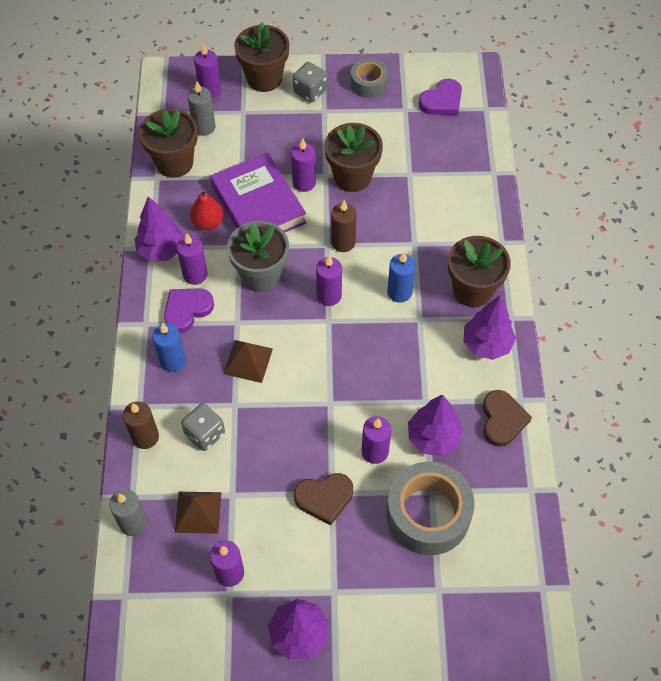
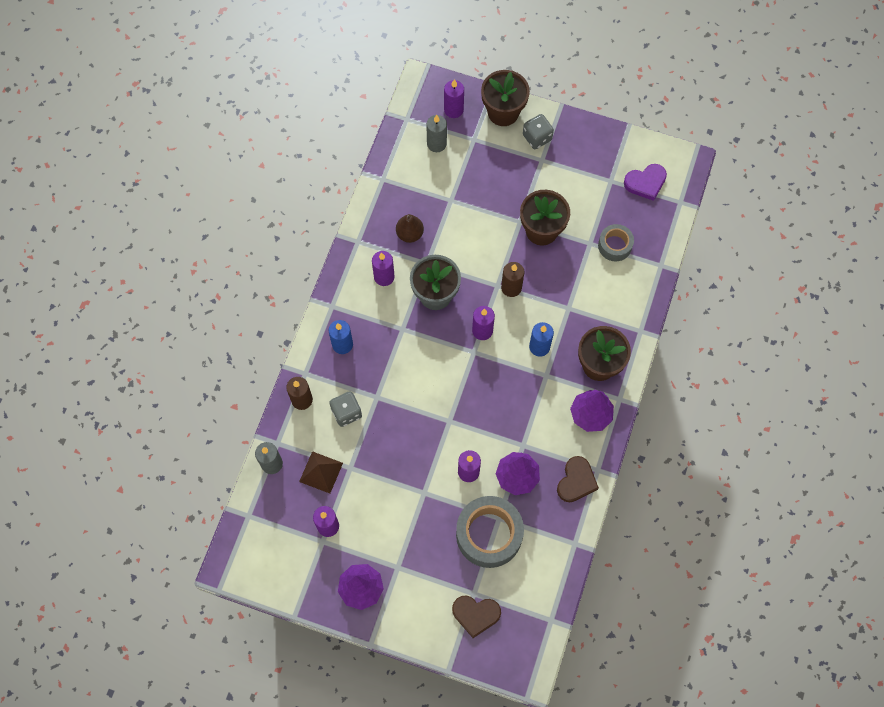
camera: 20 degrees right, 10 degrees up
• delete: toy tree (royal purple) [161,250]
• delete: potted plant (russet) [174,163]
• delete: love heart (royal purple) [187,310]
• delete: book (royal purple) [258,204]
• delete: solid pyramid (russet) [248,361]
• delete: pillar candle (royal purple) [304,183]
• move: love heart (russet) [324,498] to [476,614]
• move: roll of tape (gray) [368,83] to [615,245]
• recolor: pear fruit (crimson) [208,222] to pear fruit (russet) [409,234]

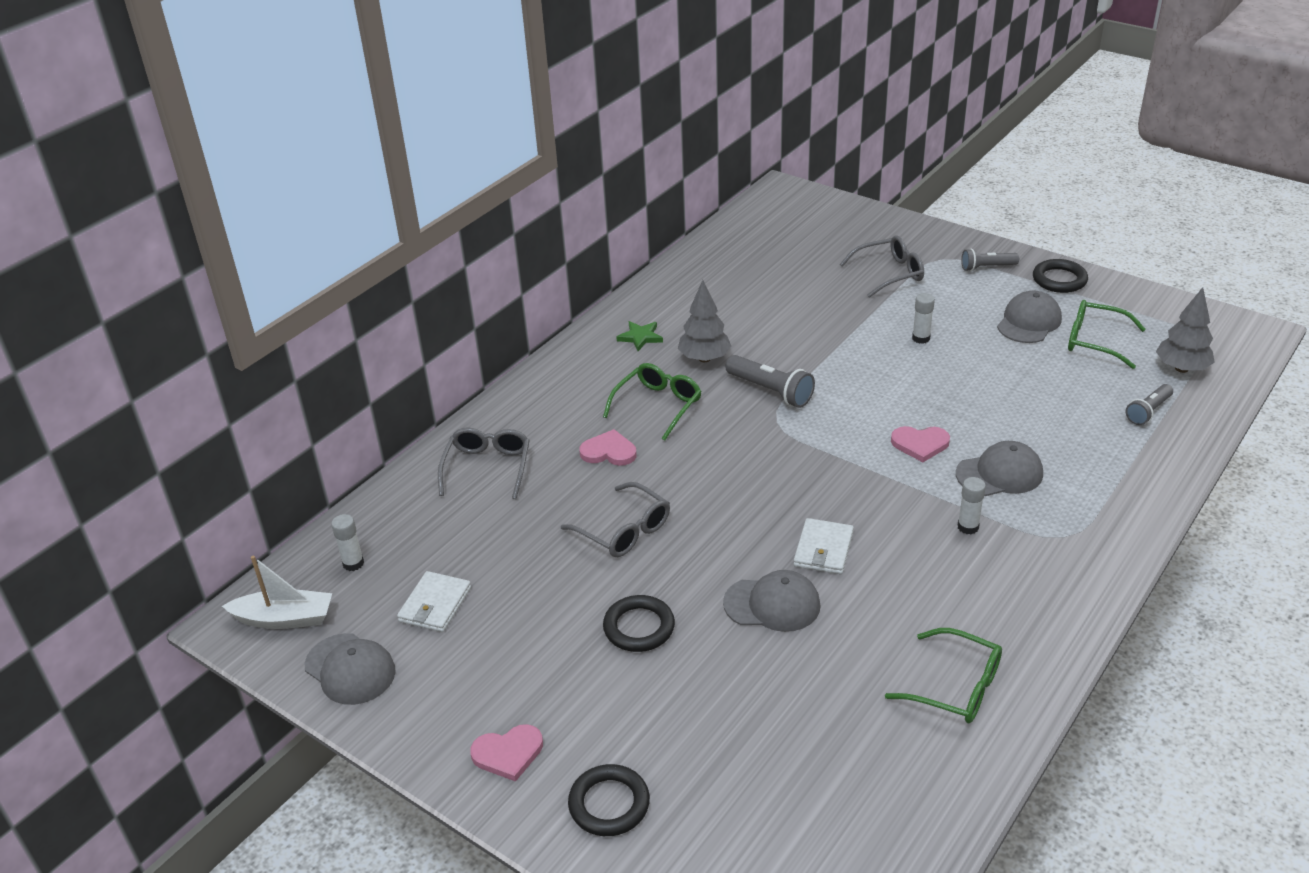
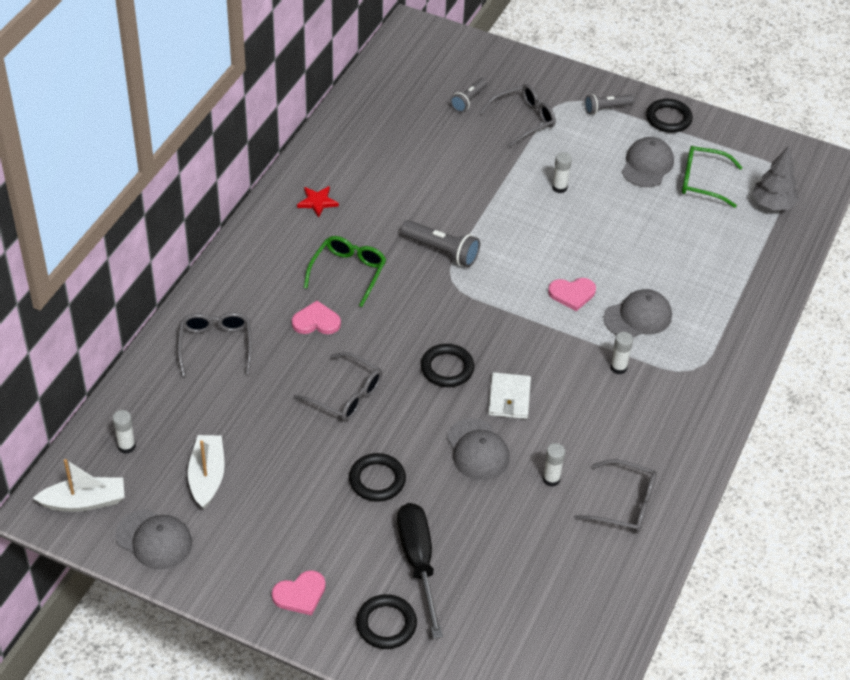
camera: 15 degrees left, 10 degrees up
• delete: toy tree (gray) [704,358]
• insert: flat screwdriver (ebony) [418,562]
• insert: hoop (ebony) [447,368]
• insert: glue (white) [551,479]
• move: flashlight (gray) [1148,411] to [469,100]
• replace: billfold (white) [435,605] to boat (white) [207,477]
• recolor: star shape (emerald) [640,337] to star shape (crimson) [317,202]
• recolor: spectacles (emerald) [956,687] to spectacles (gray) [624,504]
• rotate: cap (gray) [772,604] = [477,450] 75 degrees clockwise

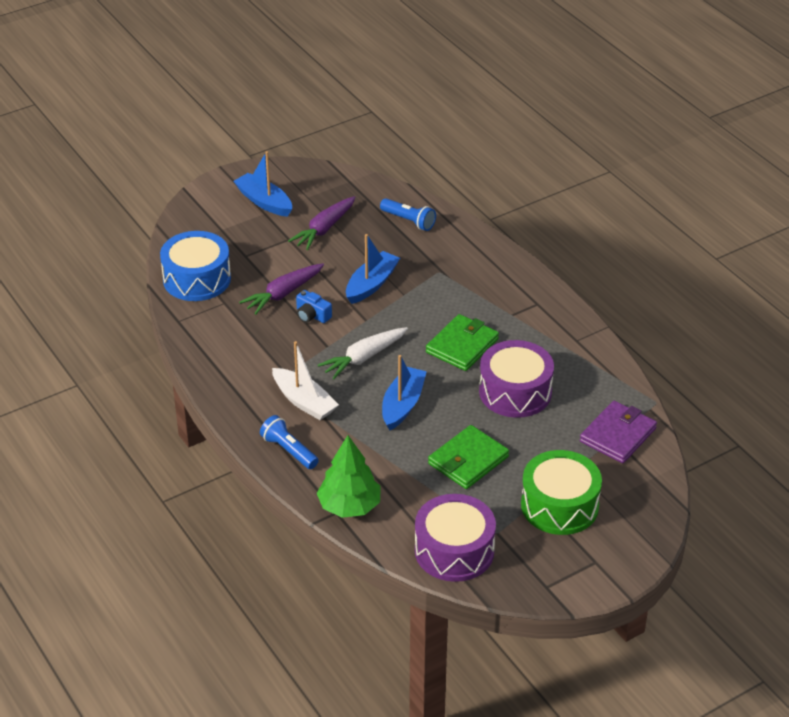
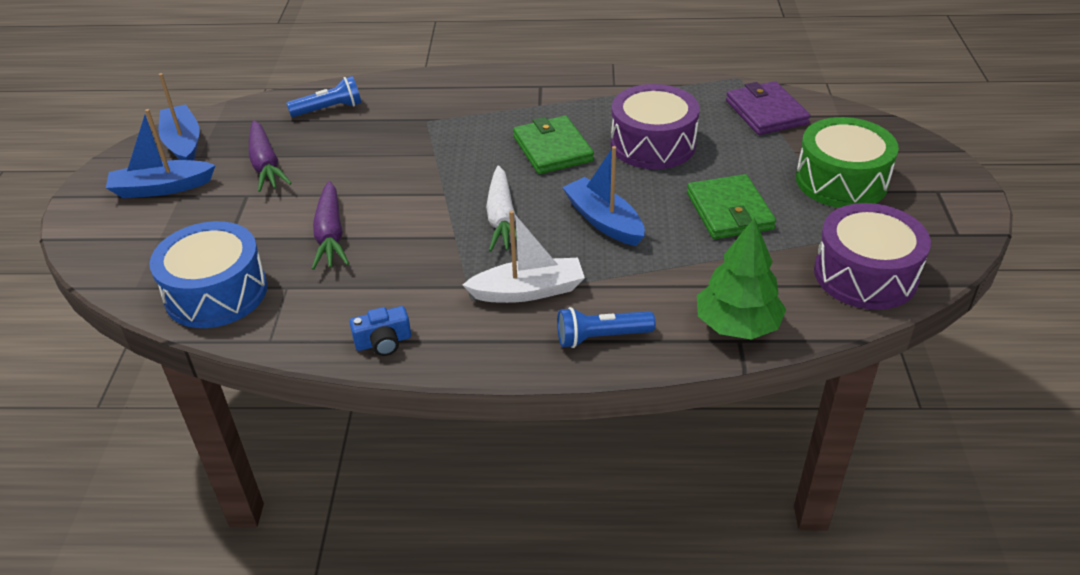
camera: 55 degrees left, 0 degrees up
• move: photo camera (royal blue) [312,315] to [383,342]
• move: boat (royal blue) [371,284] to [183,143]

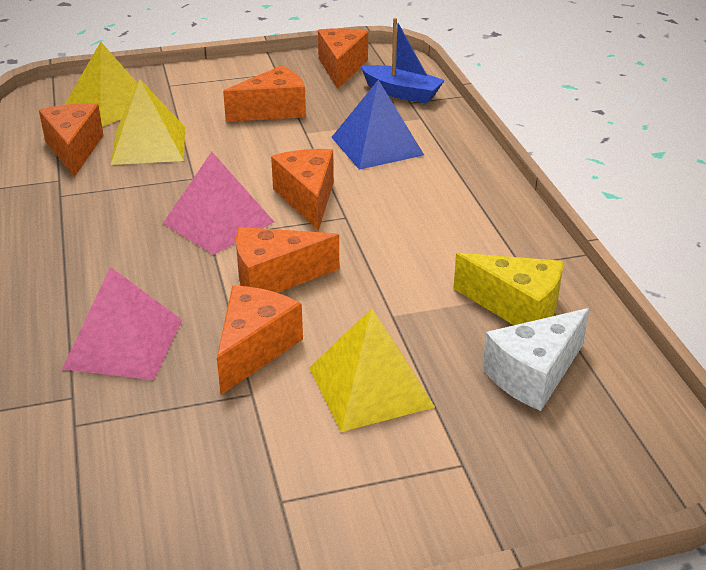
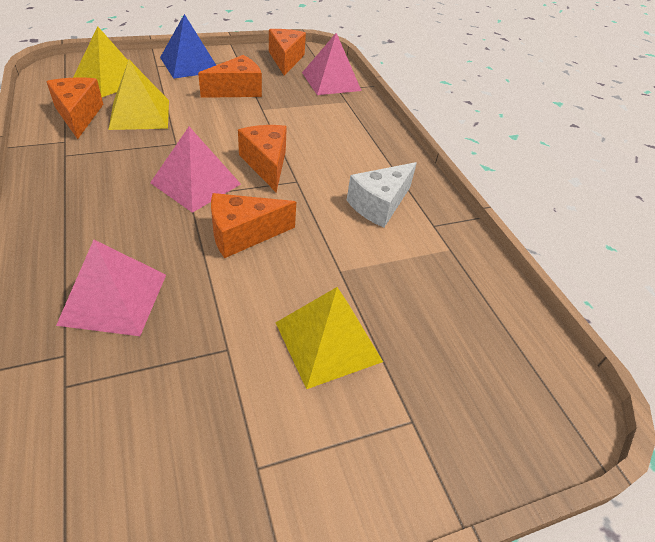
camera: 10 degrees left, 10 degrees up
• delete: piece of cheese (orange) [254,349]
• delete: piece of cheese (bright yellow) [516,307]
• move: solid pyramid (royal blue) [377,146] to [189,64]
• move: piece of cheese (white) [534,375] to [379,205]
• replace: boat (royal blue) [402,93] to solid pyramid (rosy) [331,81]

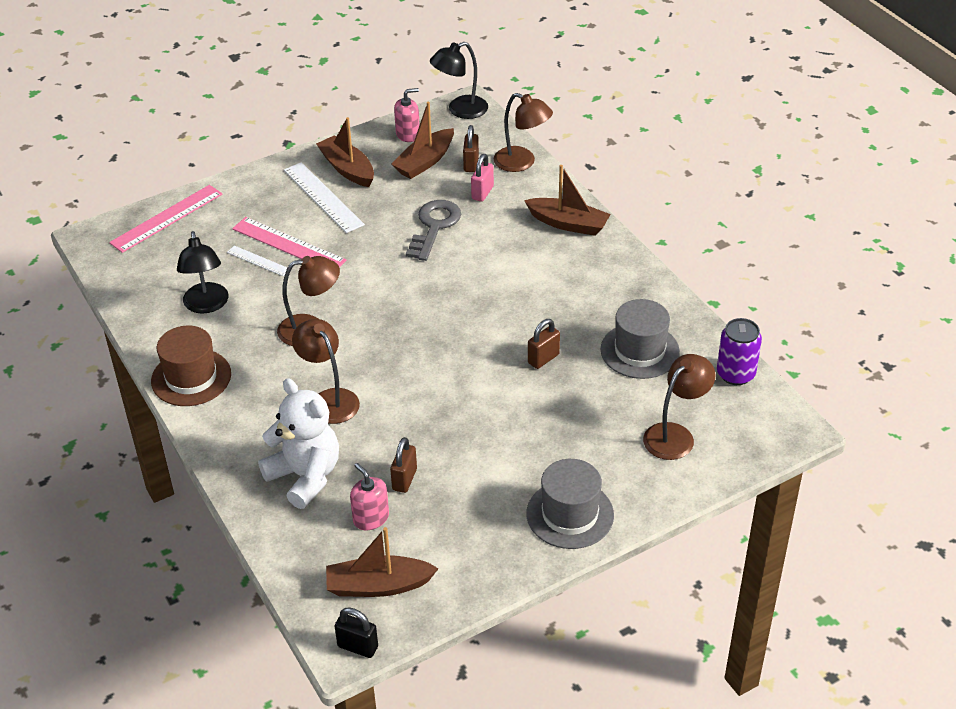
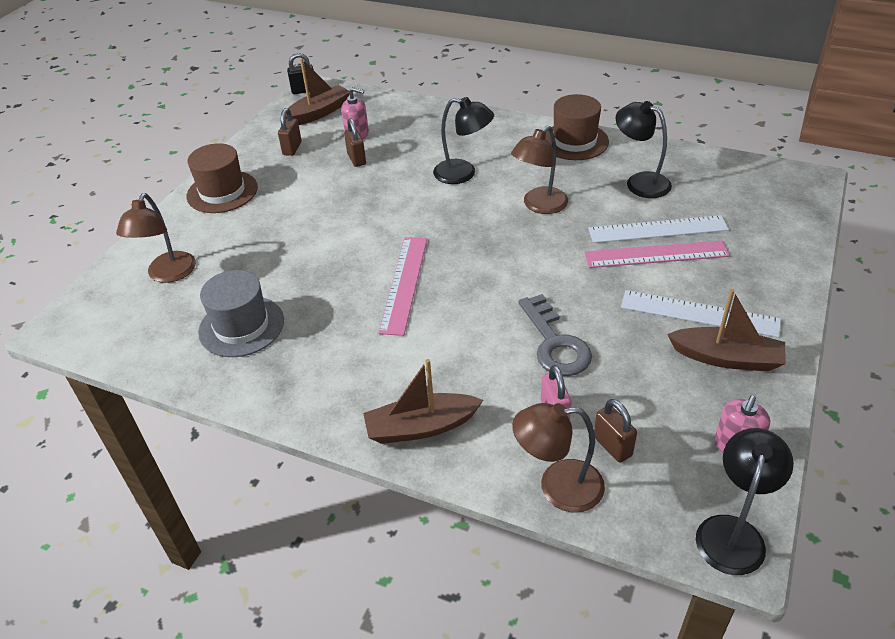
camera: 145 degrees right, 0 degrees up
• delete: stuffed bear (white) [305,476]
• delete: boat (russet) [425,162]
• delete: tin (royal purple) [735,374]
• move: measuring stick (rosy) [166,218] to [404,284]
• move: lock (russet) [543,359] to [292,148]
• recolor: desk lamp (russet) [329,399] to desk lamp (ebony) [463,174]
• recolor: tall hat (gray) [570,514] to tall hat (russet) [222,192]
• resize: measuring stick (white) [258,261] = [658,229] x1.81

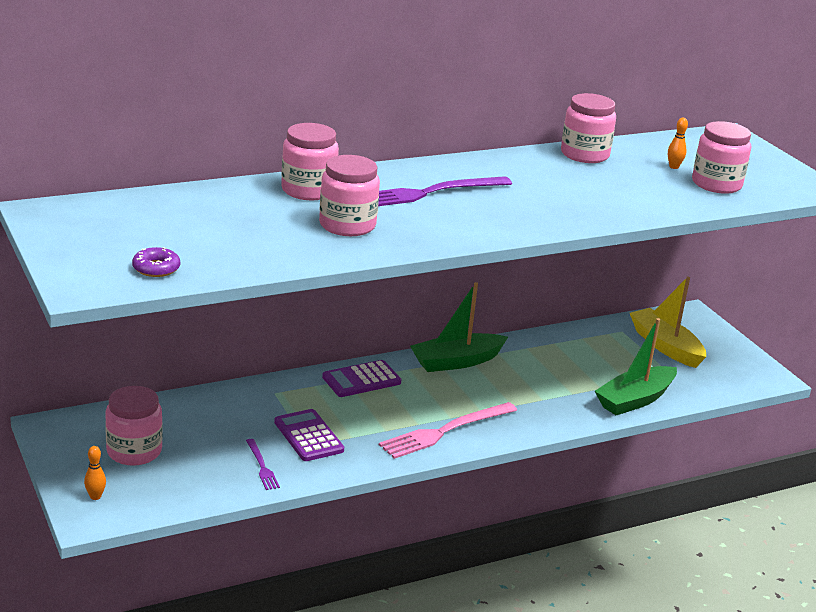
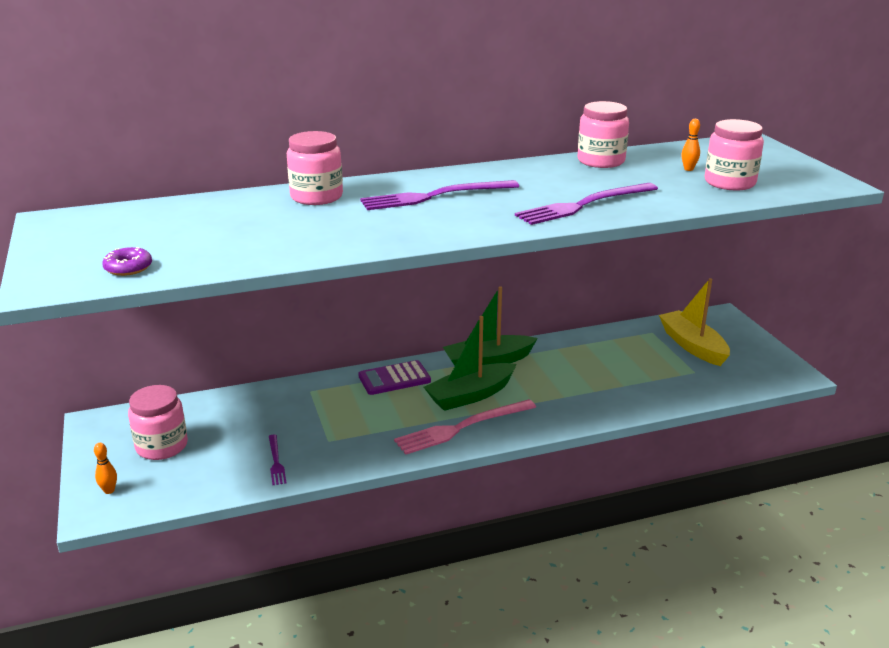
camera: 10 degrees right, 0 degrees up
• delete: adding machine (royal purple) [308,436]
• delete: jar (rosy) [347,225]
• insert: table fork (royal purple) [584,205]
• move: boat (emerald) [635,400] to [470,395]

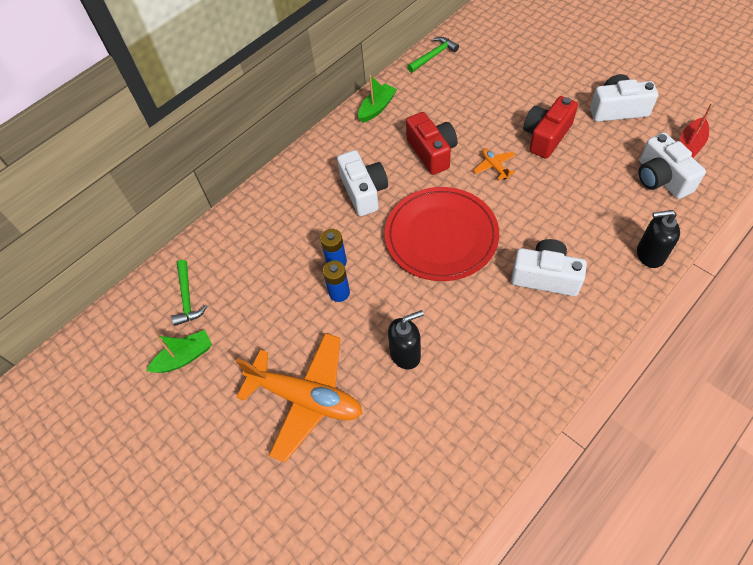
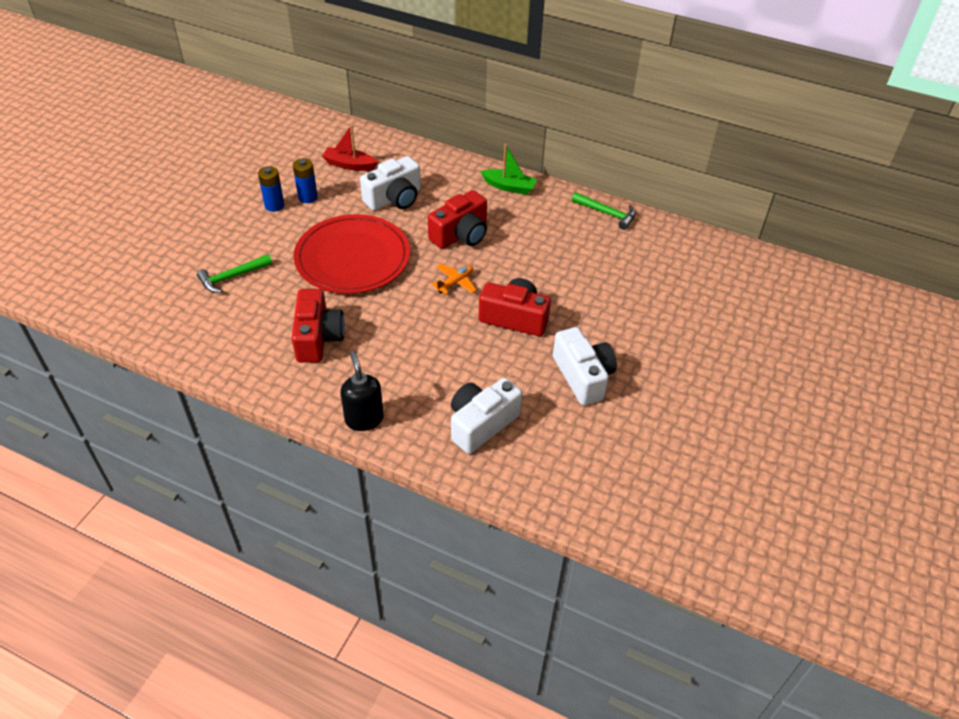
camera: 65 degrees right, 10 degrees down
• delete: boat (emerald) [184,357]
• delete: aeroplane (orange) [306,398]
• delete: soap dispenser (ebony) [405,354]
• move: claw hammer (emerald) [187,298] to [232,277]
• move: boat (crimson) [690,145] to [349,165]
• recolor: photo camera (white) [545,277] to photo camera (crimson) [318,338]

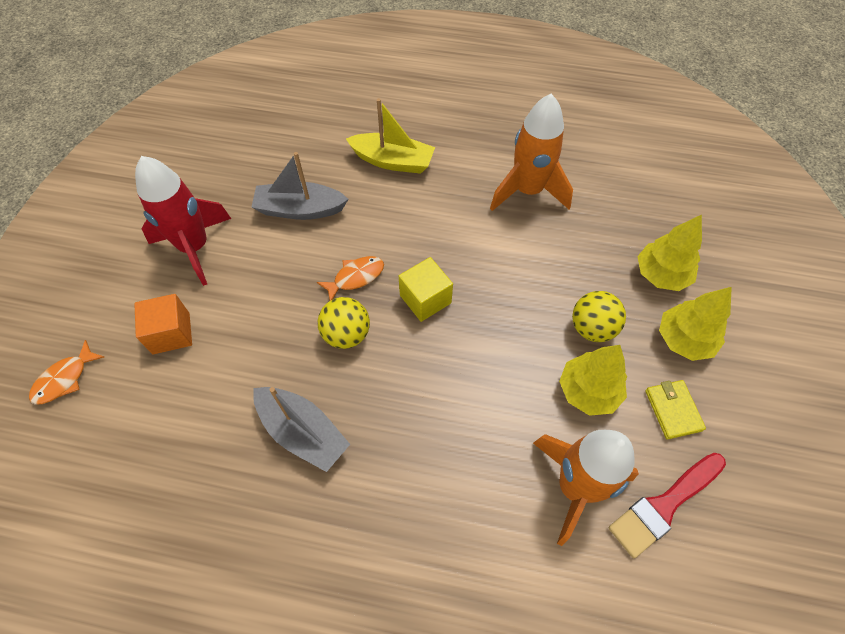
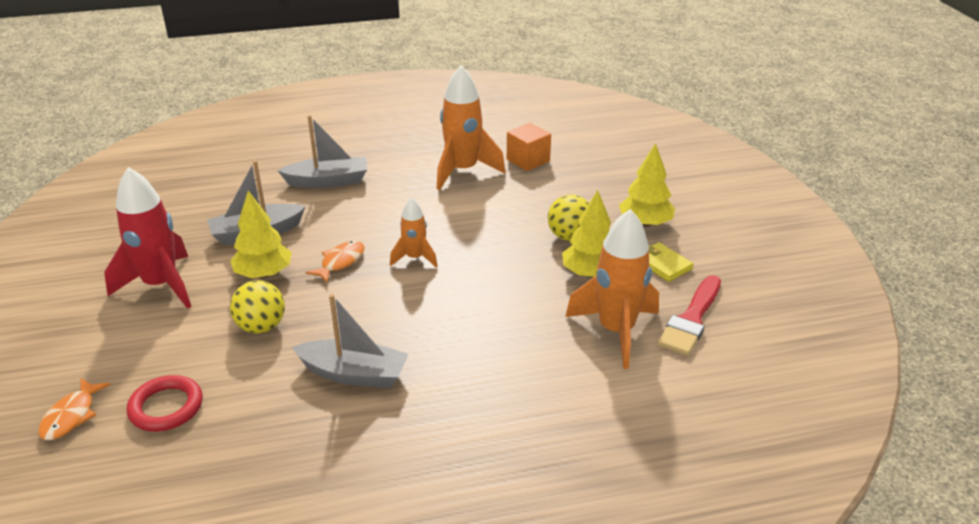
camera: 25 degrees left, 25 degrees down
• insert: hoop (crimson) [166,407]
• move: solid cube (orange) [171,333] to [528,160]
• move: play ball (bright yellow) [346,334] to [261,327]
• move: toy tree (bright yellow) [661,275] to [264,273]
• replace: solid cube (bright yellow) [425,299] to rocket (orange) [415,258]
• recolor: boat (bright yellow) [393,161] to boat (gray) [328,181]

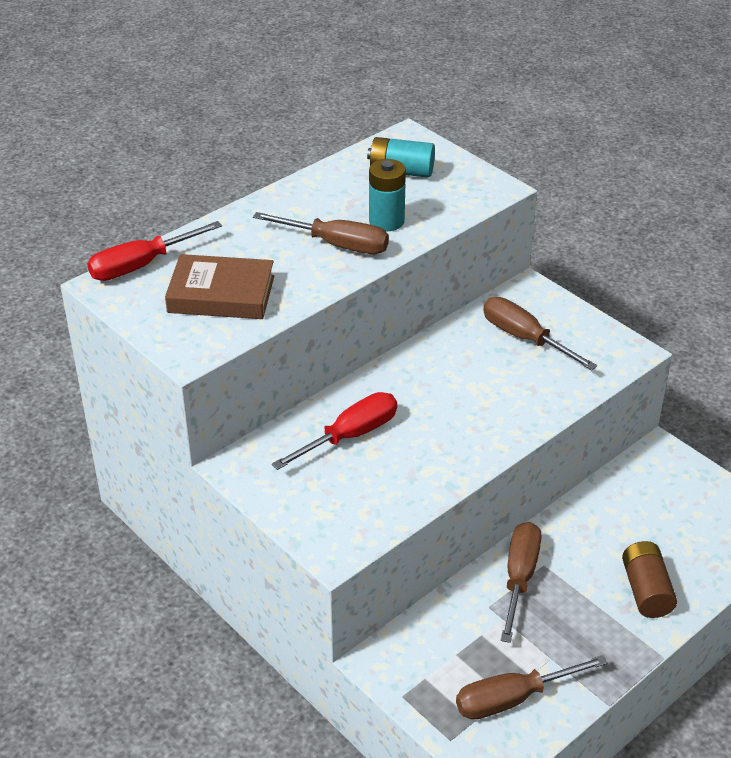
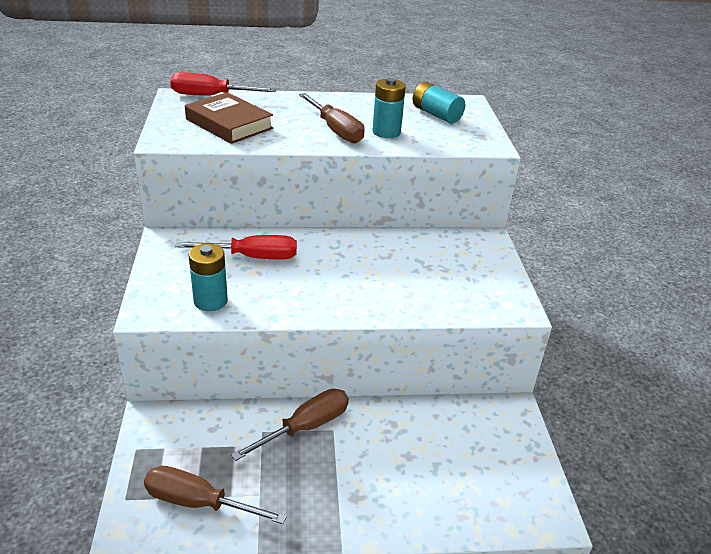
camera: 35 degrees right, 5 degrees down
• delete: flat screwdriver (russet) [524,338]
• delete: AA battery (russet) [646,590]
• insert: AA battery (aqua) [210,301]

